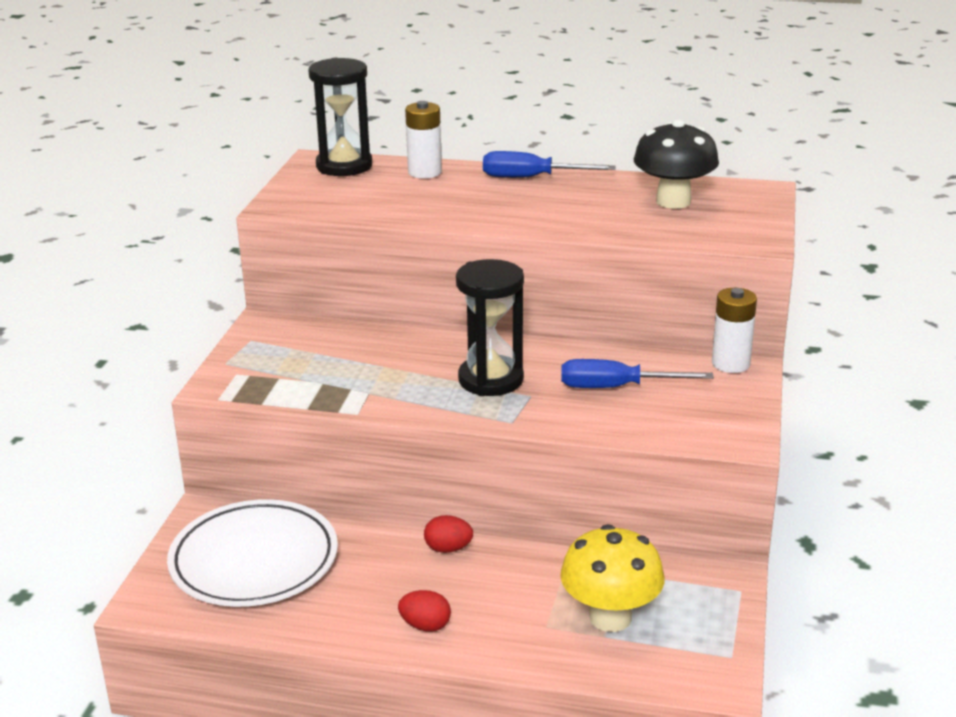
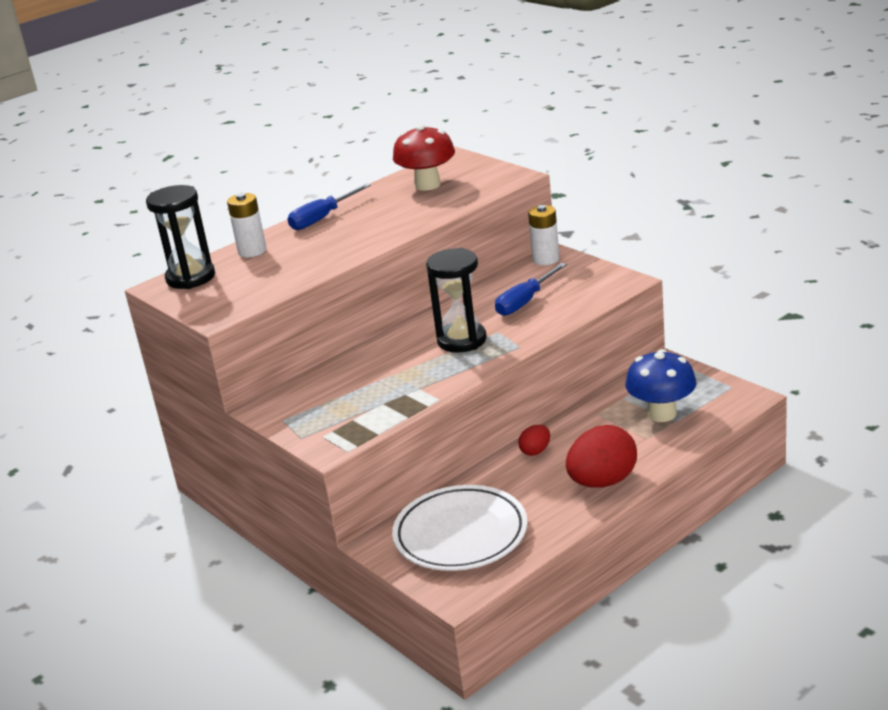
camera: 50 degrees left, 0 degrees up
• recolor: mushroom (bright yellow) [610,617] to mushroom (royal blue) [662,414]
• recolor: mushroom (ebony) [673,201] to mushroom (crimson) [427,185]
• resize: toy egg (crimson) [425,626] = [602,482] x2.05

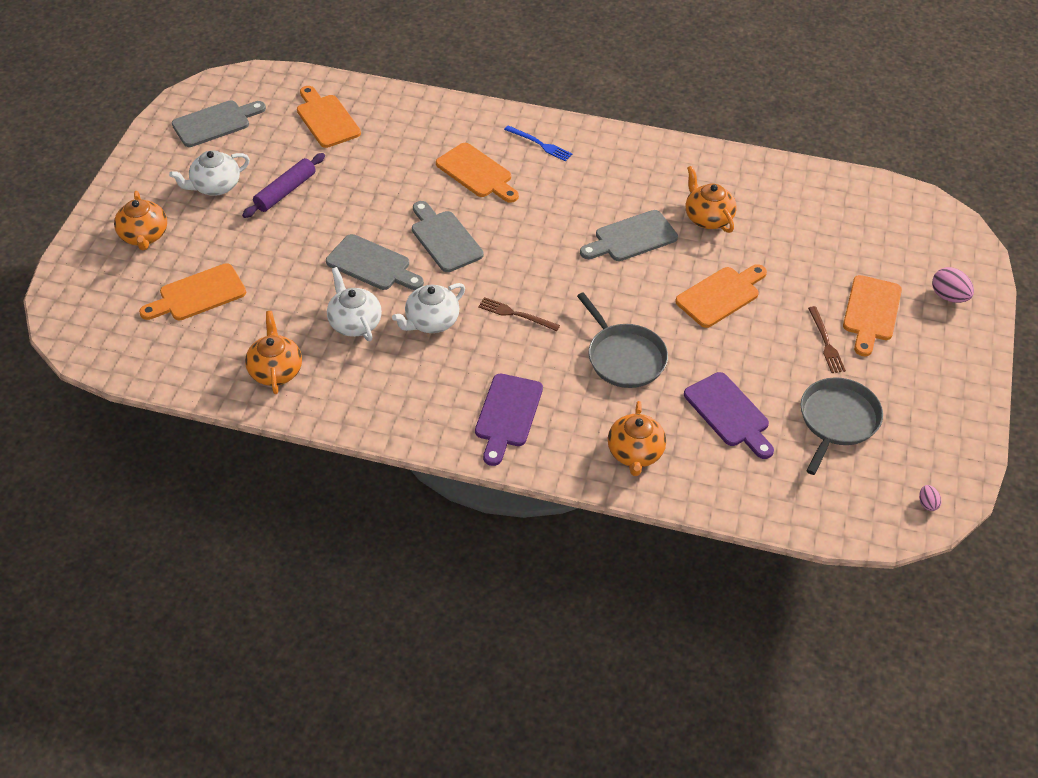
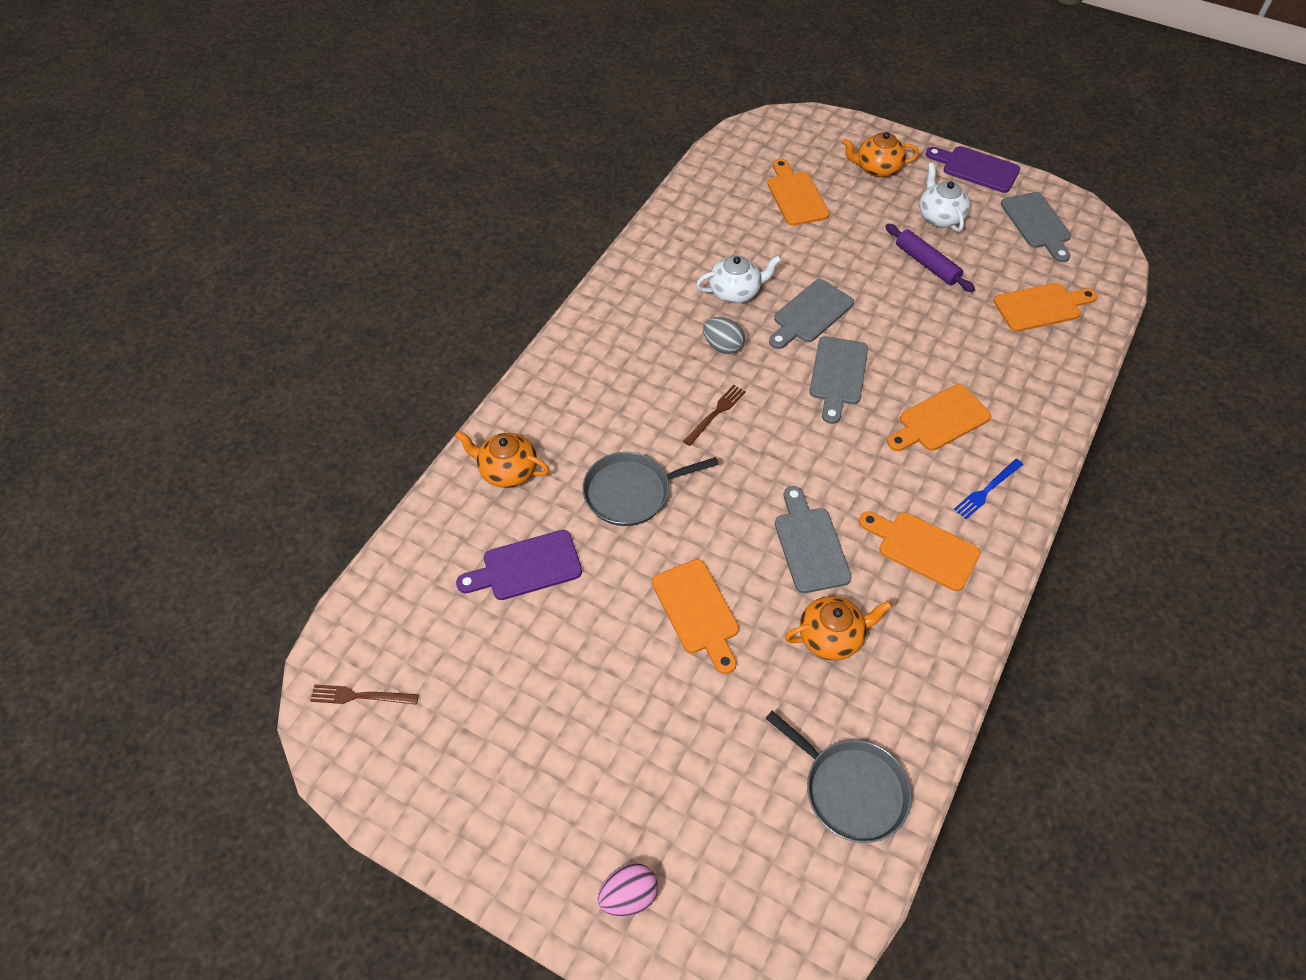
camera: 105 degrees right, 5 degrees up
• delete: teapot (orange) [275,371]
• delete: toy egg (rosy) [927,504]
• move: bread board (royal purple) [507,415] to [976,168]
• move: frying pan (gray) [837,420] to [850,789]
• move: table fork (russet) [826,342] to [360,696]
• move: bread board (orange) [871,312] to [923,548]
• replace: teapot (white) [431,321] to toy egg (gray) [723,346]
• rotate: bread board (gray) [444,239] = [837,375] 120 degrees clockwise

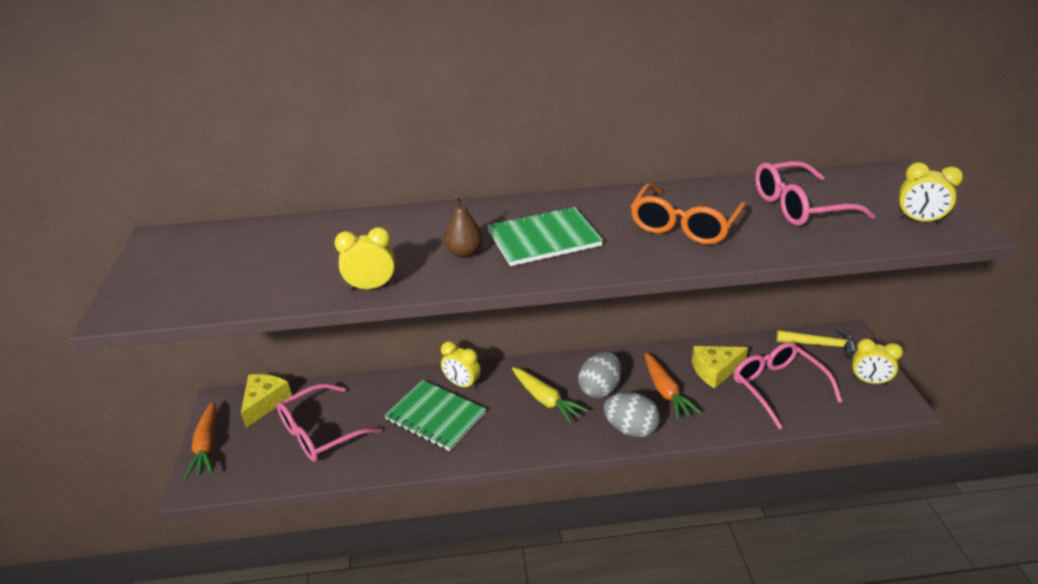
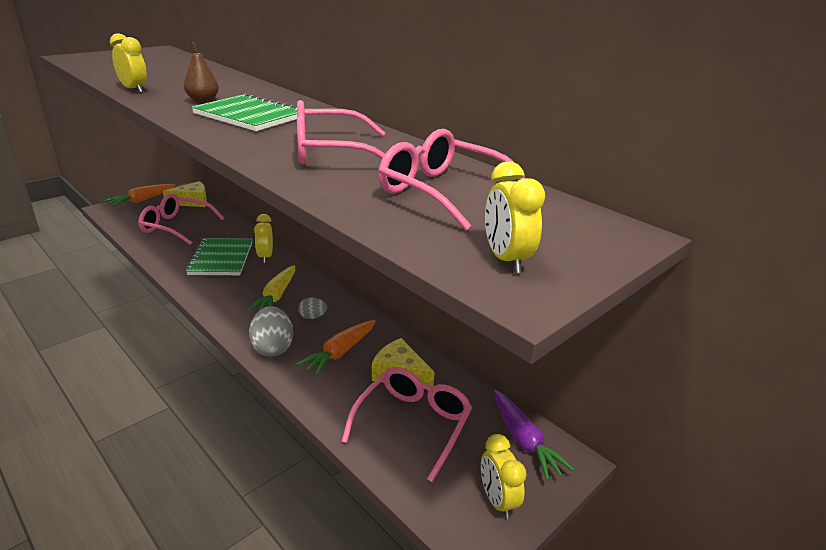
camera: 50 degrees right, 5 degrees down
• replace: claw hammer (bright yellow) [821,345] to carrot (royal purple) [524,440]
• recolor: spectacles (orange) [684,225] to spectacles (rosy) [330,152]
• resize: toy egg (gray) [600,389] = [312,317] x0.55

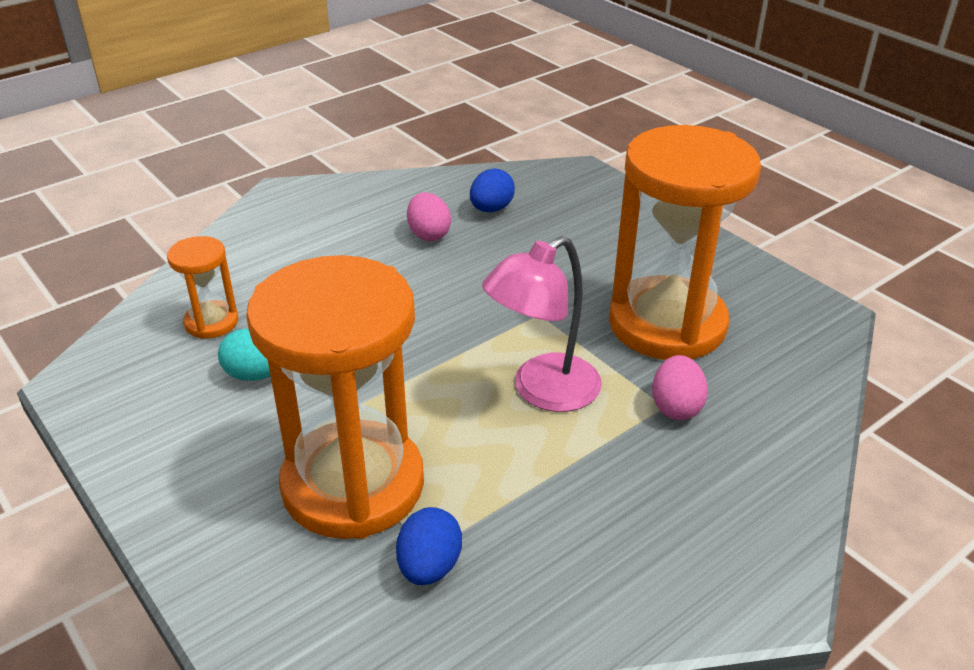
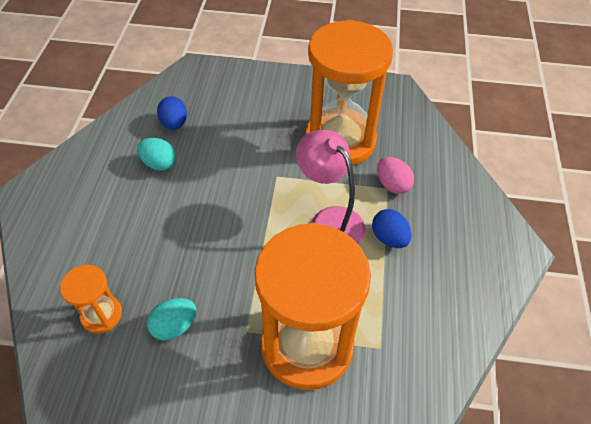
camera: 45 degrees left, 15 degrees up
• move: toy egg (royal blue) [429,566] to [389,238]
• recolor: toy egg (rosy) [429,234] to toy egg (aqua) [159,164]
• rotate: desk lamp (rosy) [542,391] = [329,220] 135 degrees clockwise

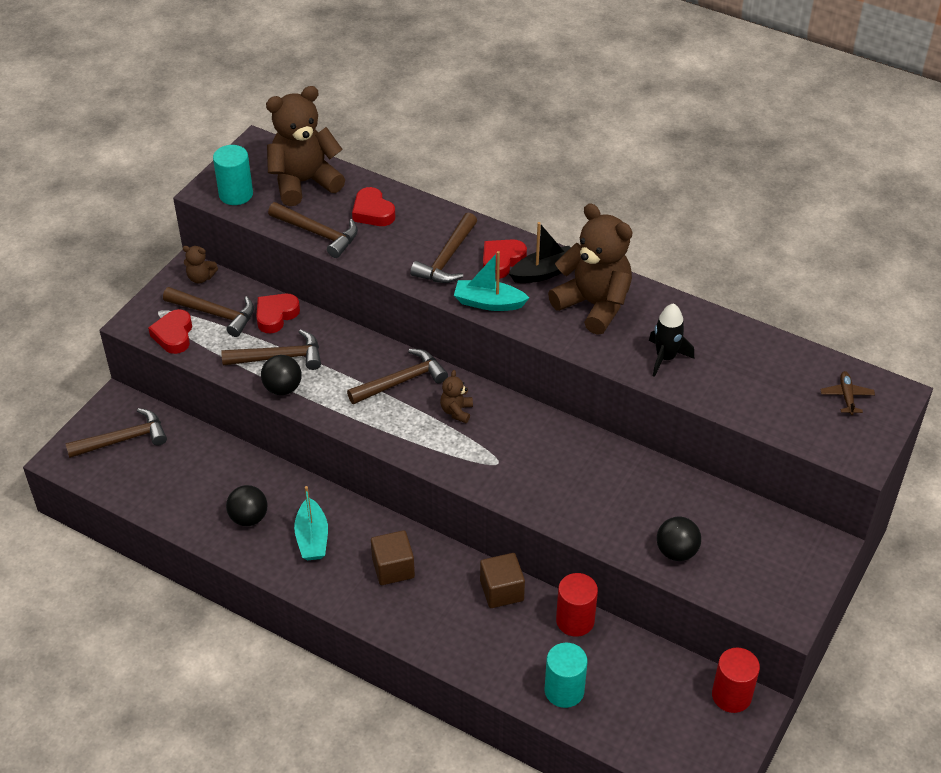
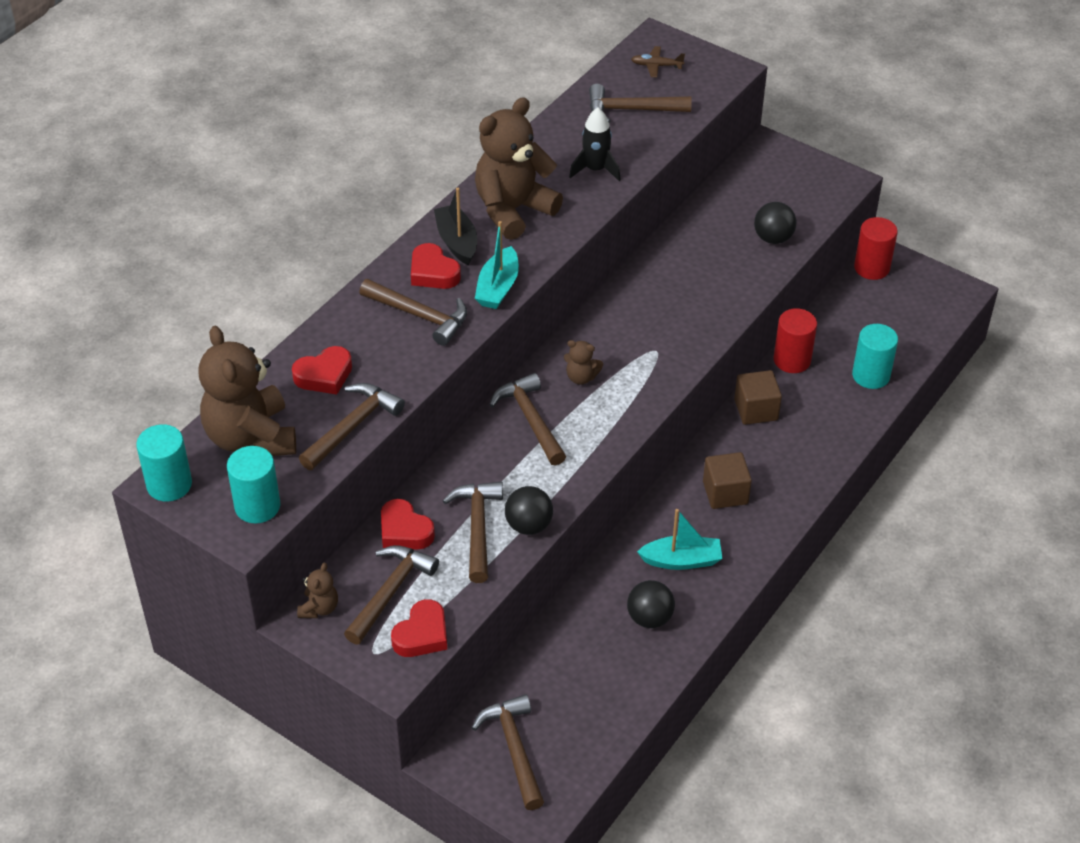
camera: 85 degrees left, 0 degrees up
• insert: cylinder shape (aqua) [169,484]
• insert: claw hammer (russet) [631,110]
• rotate: love heart (crimson) [174,335] = [422,634] 60 degrees counterclockwise

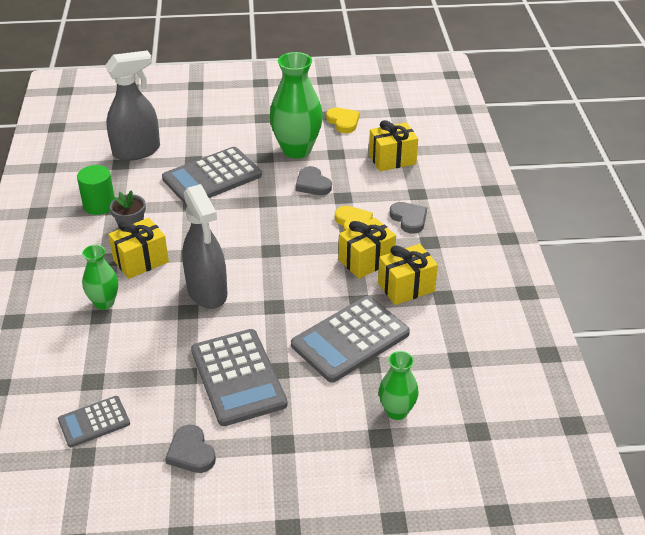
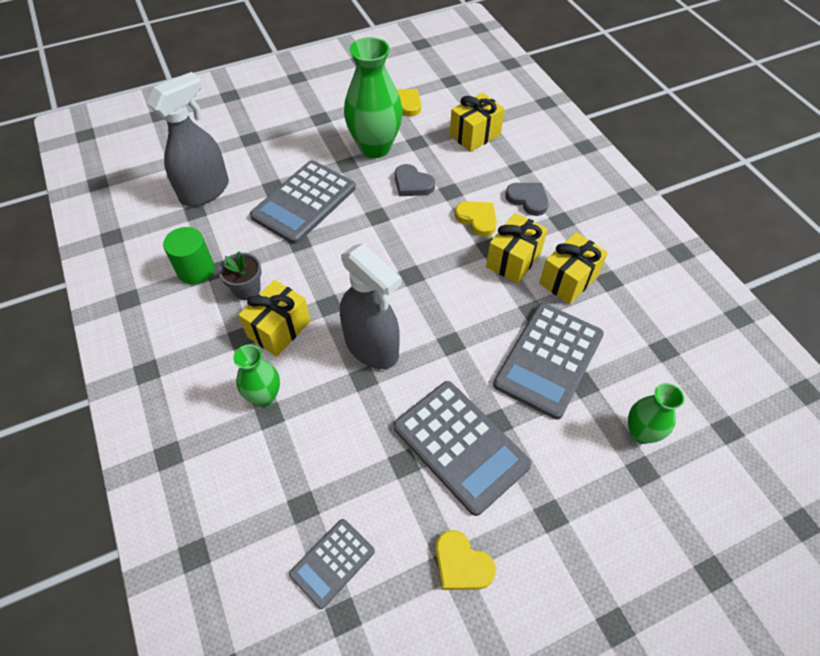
camera: 20 degrees left, 15 degrees up
• recolor: love heart (gray) [191,452] to love heart (bright yellow) [461,564]

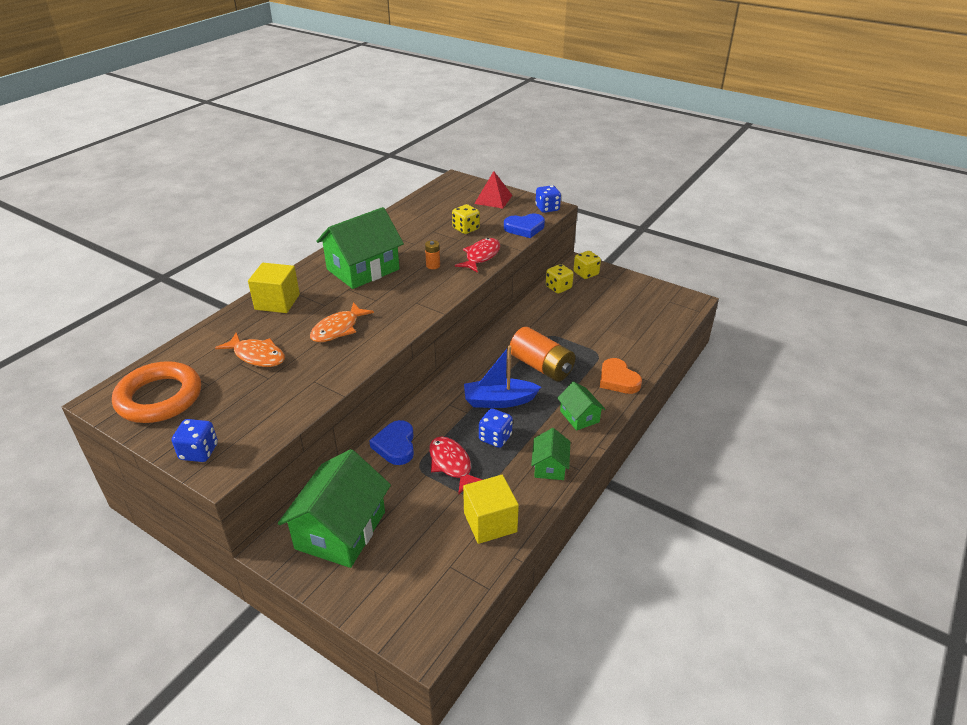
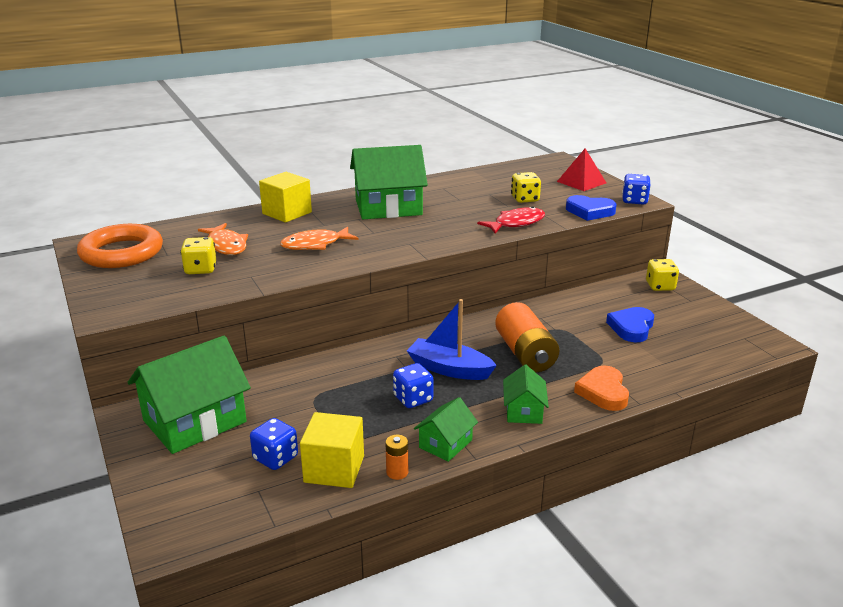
camera: 30 degrees right, 10 degrees down
• delete: fish (crimson) [451,464]
• move: die (royal blue) [199,452] to [275,458]
• move: love heart (royal blue) [395,445] to [631,328]
• move: AA battery (orange) [433,265] to [397,472]
• move: die (bright yellow) [558,288] to [200,269]

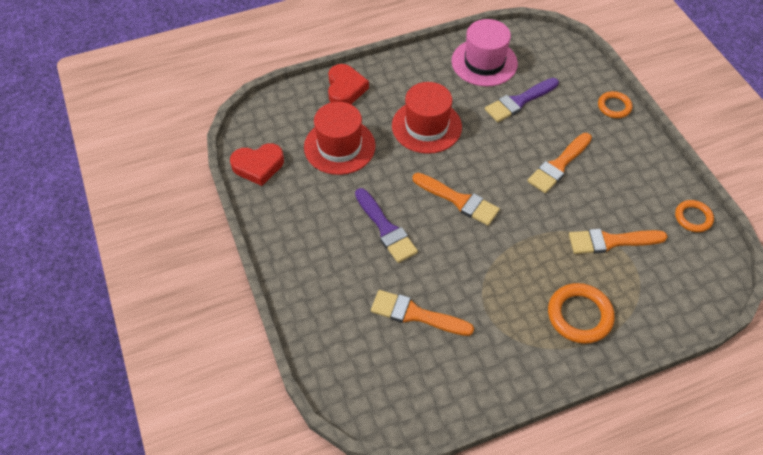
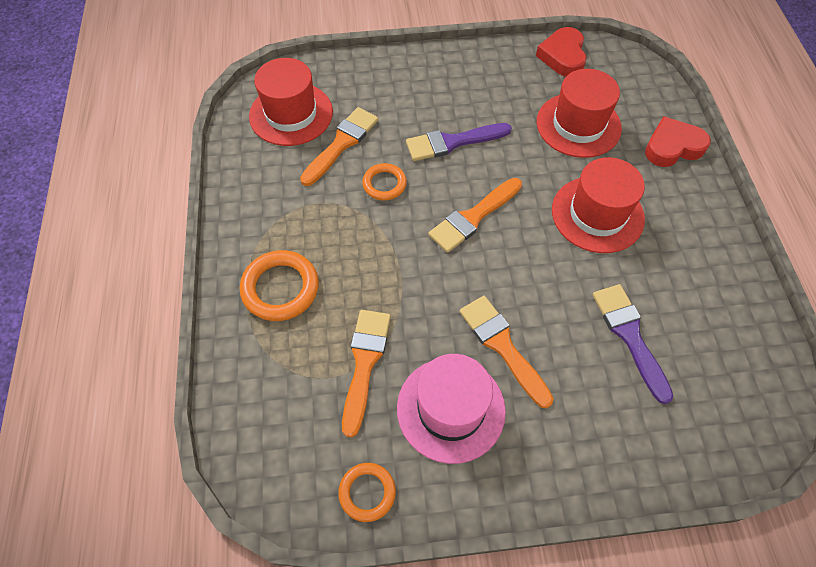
camera: 105 degrees right, 5 degrees up
• insert: tall hat (crimson) [291,114]
• move: tall hat (rosy) [484,62] to [450,409]
• move: hoop (orange) [614,107] to [384,184]
• rotate: love heart (crimson) [345,89] = [672,147] 150 degrees clockwise

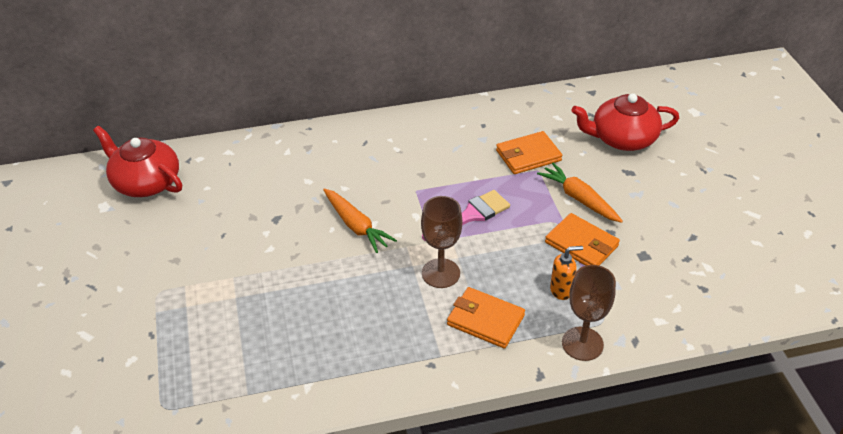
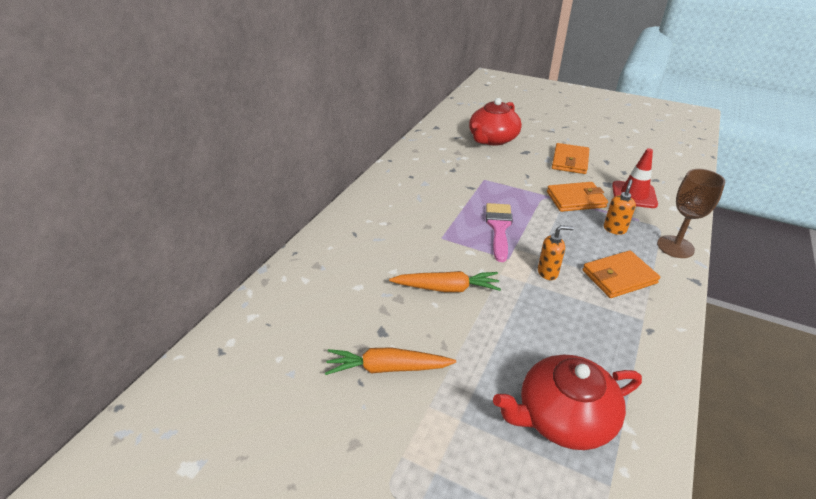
camera: 50 degrees left, 5 degrees down
• insert: road cone (crimson) [634,195]
• move: teapot (crimson) [145,182] to [563,417]
• move: billfold (orange) [528,155] to [570,161]
• move: carrot (orange) [579,199] to [387,368]
• replace: goblet (russet) [440,273] to soap dispenser (orange) [548,272]

